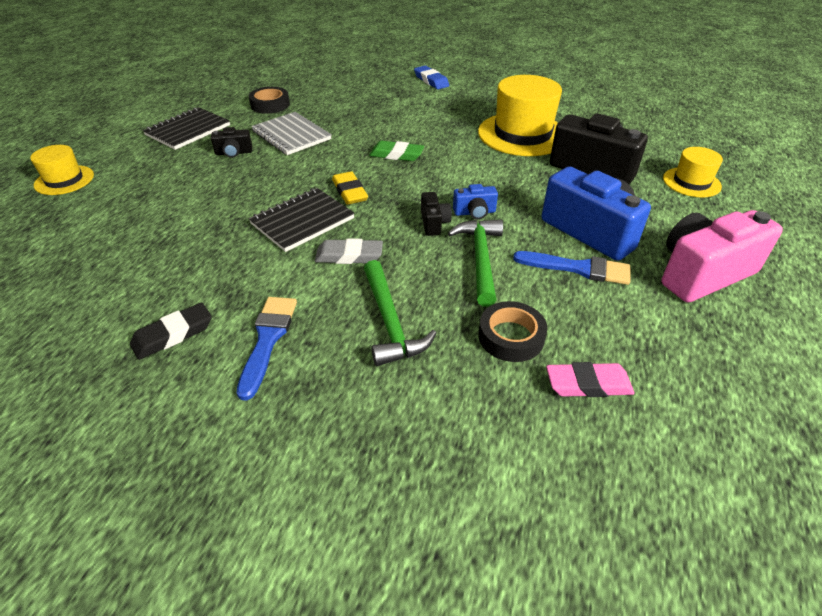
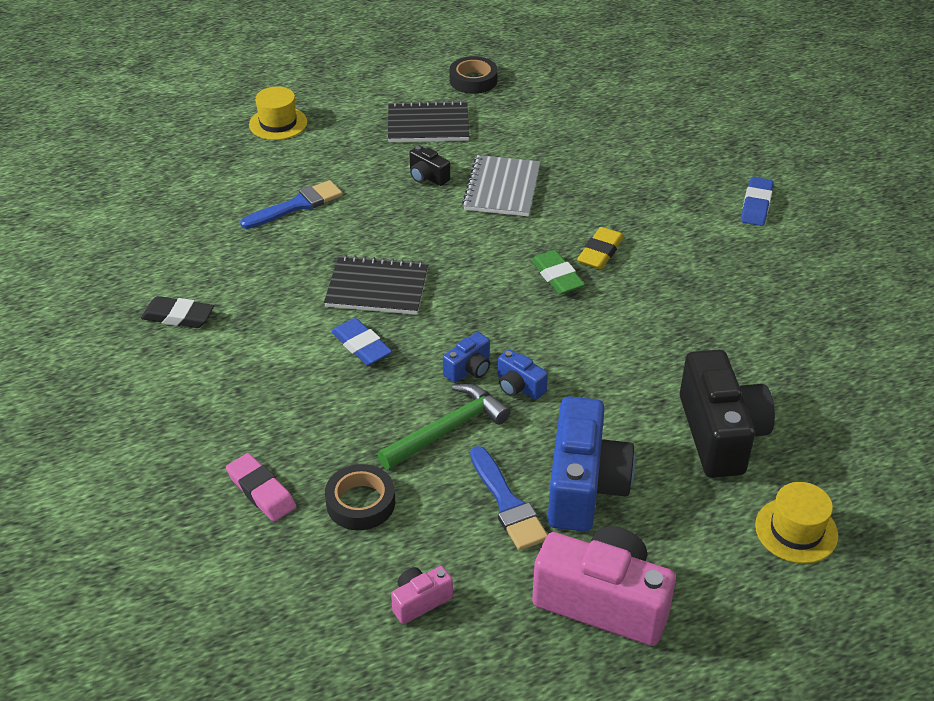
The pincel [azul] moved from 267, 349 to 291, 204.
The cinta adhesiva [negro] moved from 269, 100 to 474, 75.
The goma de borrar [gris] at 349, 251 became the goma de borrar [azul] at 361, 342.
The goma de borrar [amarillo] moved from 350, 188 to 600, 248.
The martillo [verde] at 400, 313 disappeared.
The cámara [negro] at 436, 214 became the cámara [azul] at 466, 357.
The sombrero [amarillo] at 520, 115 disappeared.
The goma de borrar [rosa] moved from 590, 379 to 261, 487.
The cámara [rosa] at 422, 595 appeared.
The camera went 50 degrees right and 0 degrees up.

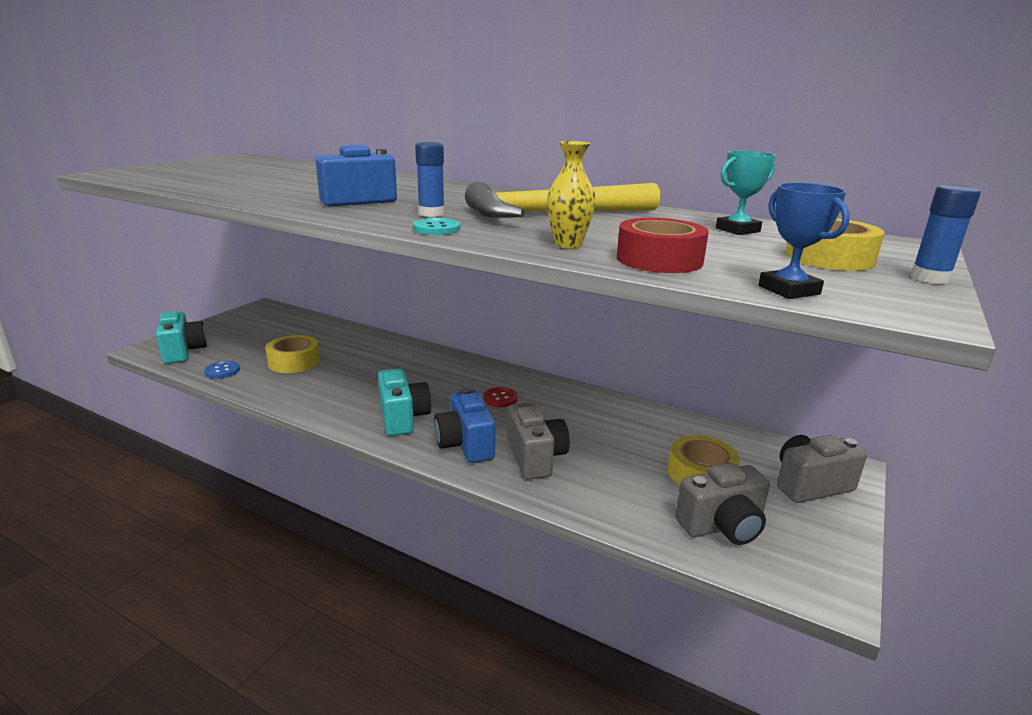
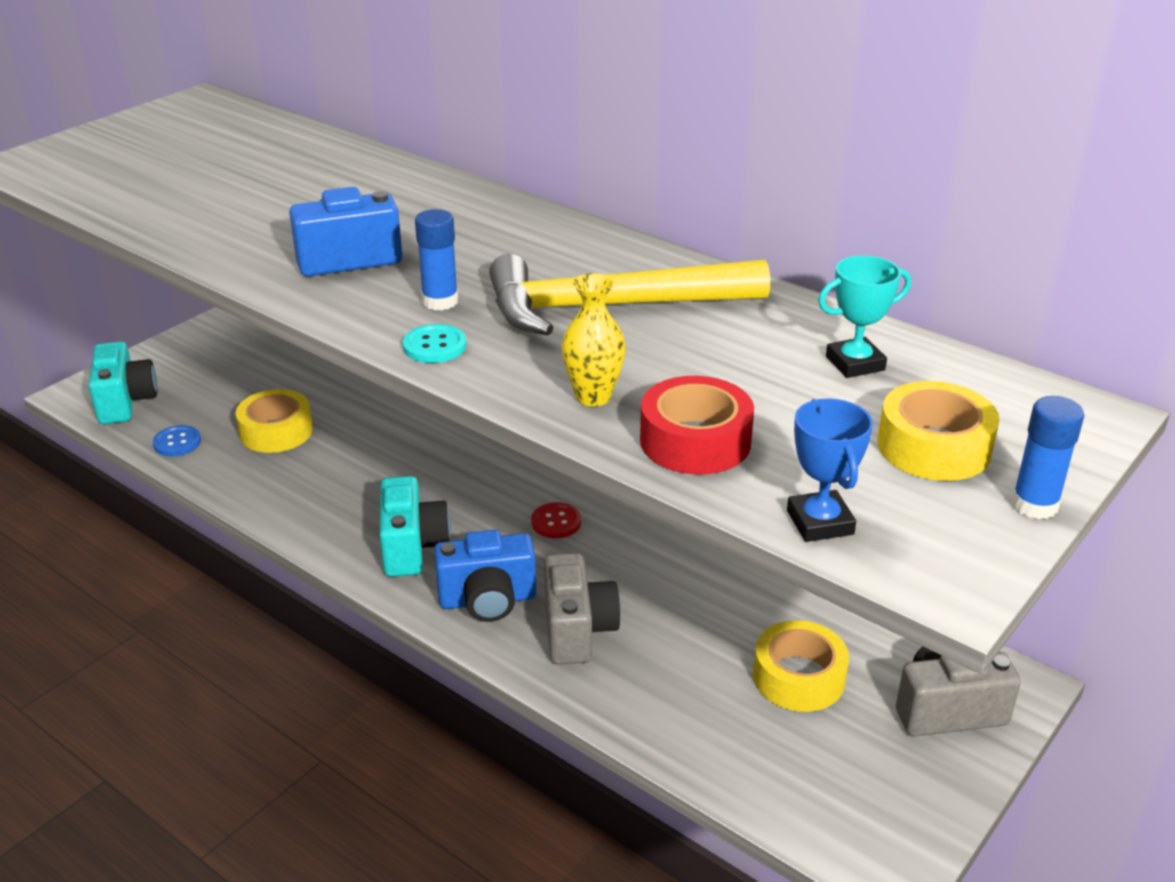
The cámara [azul] at 465, 425 turned 90 degrees counterclockwise.
The cámara [gris] at 722, 504 disappeared.
The camera went 10 degrees right and 10 degrees up.

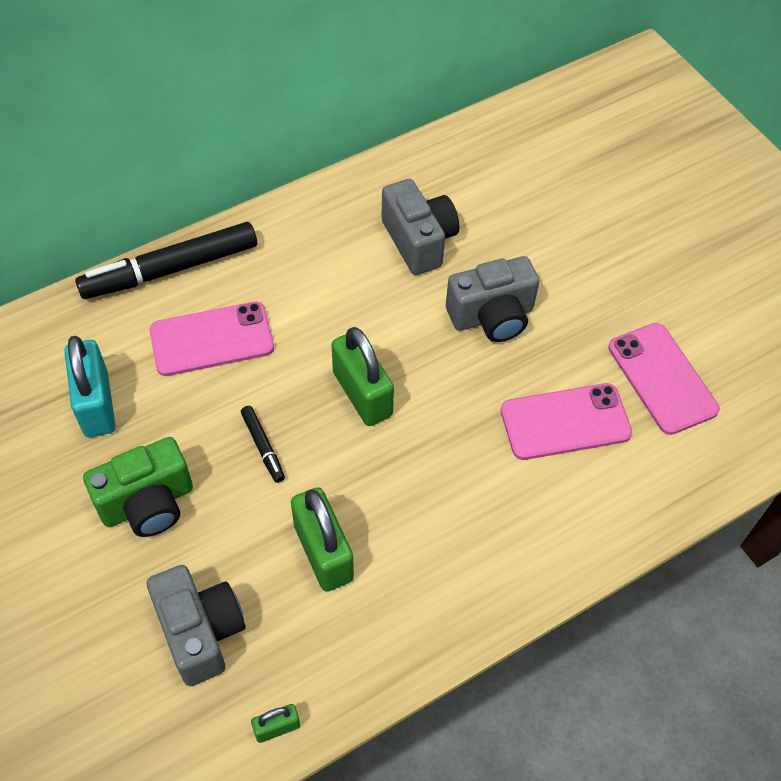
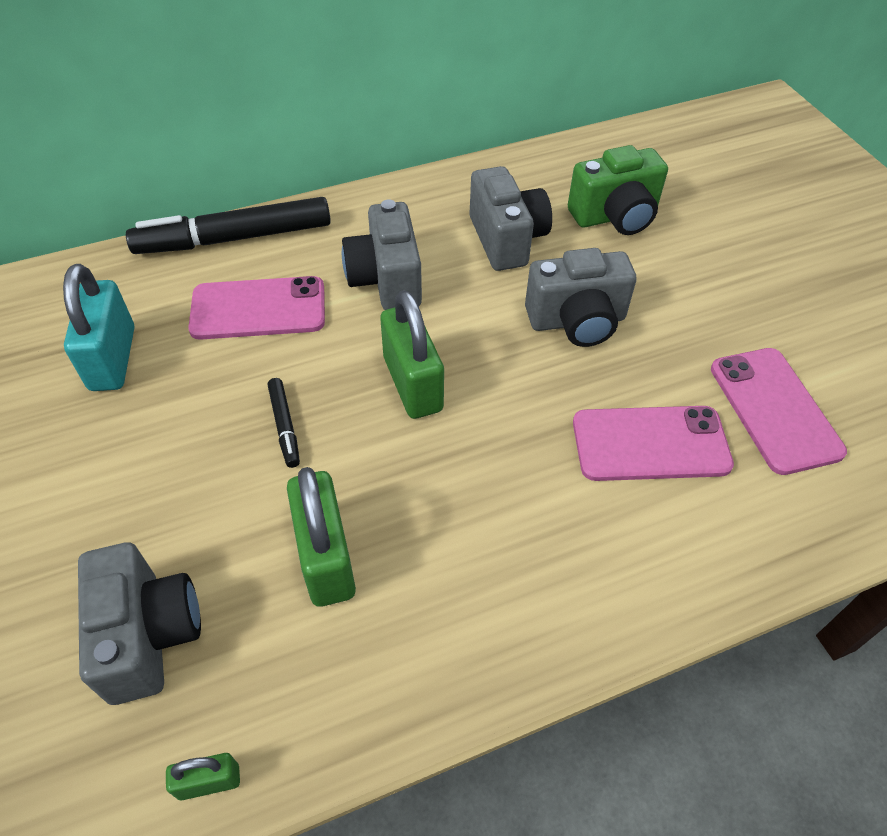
The cámara [verde] moved from 138, 487 to 618, 190.
The cámara [gris] at 382, 255 appeared.
The camera went 10 degrees right and 5 degrees down.

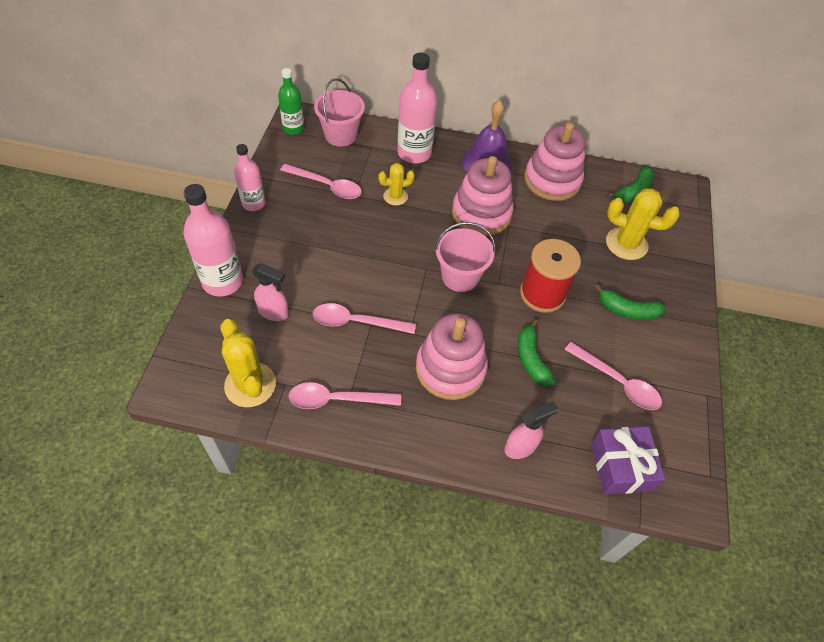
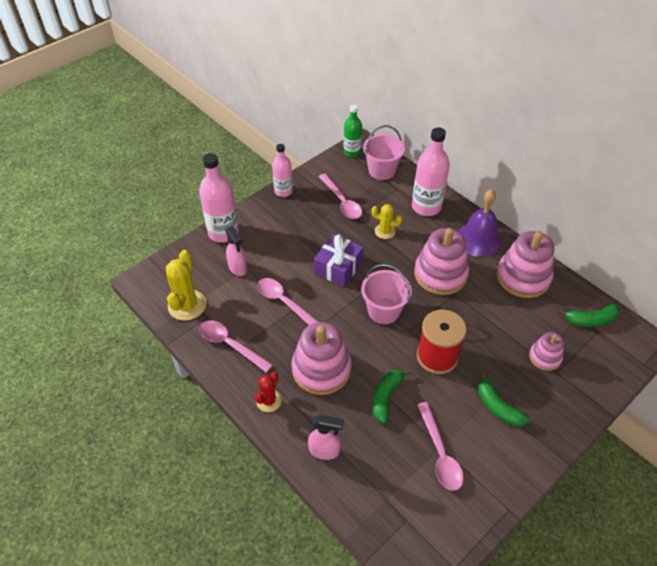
The regalo [morado] moved from 628, 460 to 339, 260.
The cactus [amarillo] at 643, 224 was replaced by the juguete apilable [rosa] at 546, 351.
The cactus [rojo] at 268, 392 appeared.
The camera went 40 degrees right and 5 degrees down.

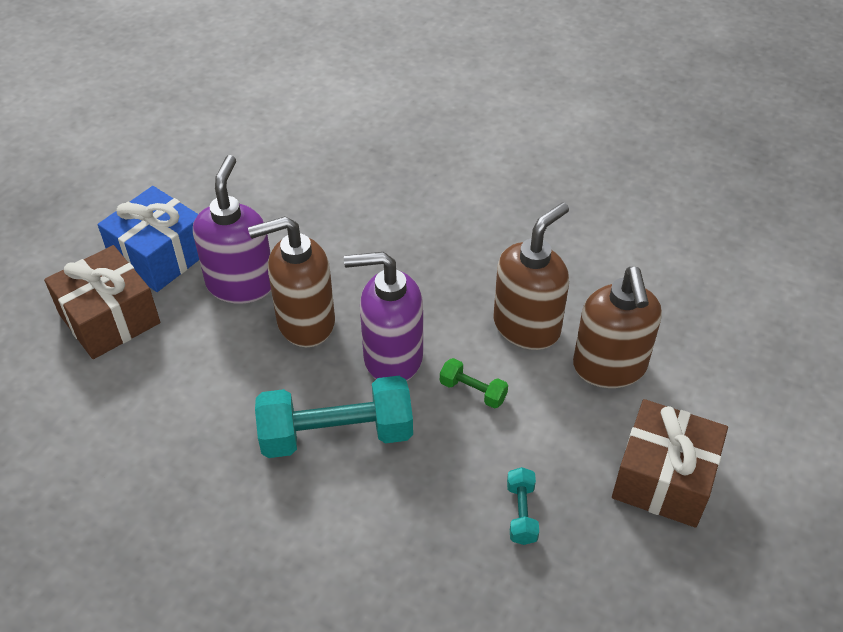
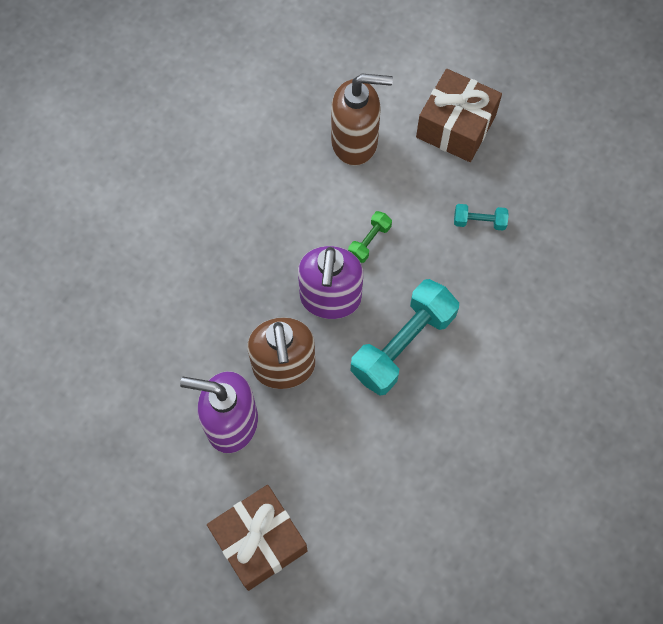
The regalo [azul] at 148, 239 disappeared.
The mancuerna [turquesa] at 334, 417 turned 45 degrees clockwise.
The dispensador de jabón [marrón] at 531, 276 disappeared.
The camera went 85 degrees left and 20 degrees up.

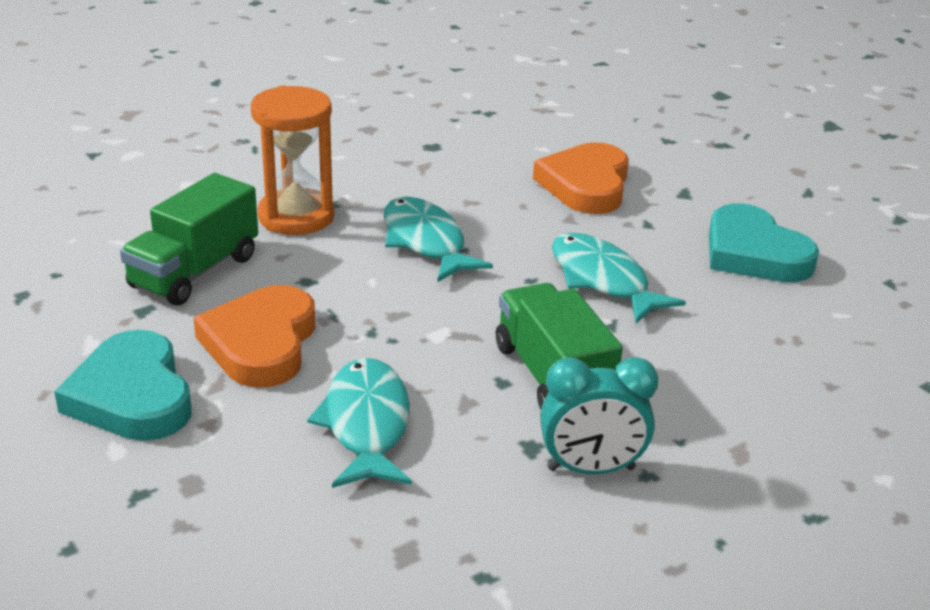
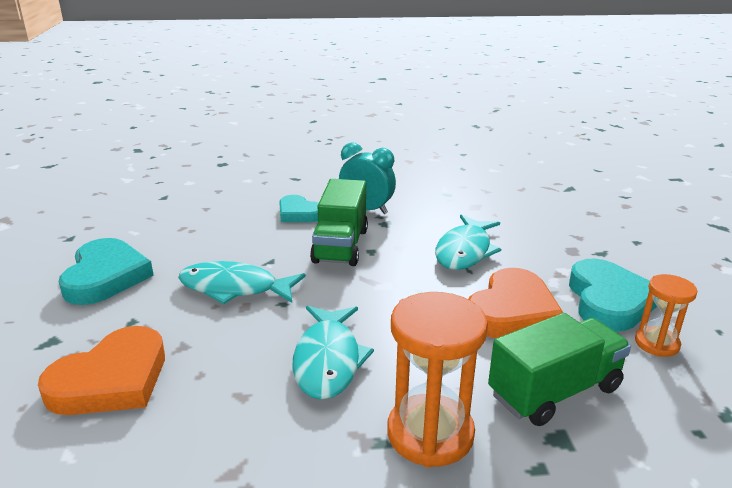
The pez [turquesa] at 619, 277 turned 105 degrees clockwise.
The corazón [turquesa] at 299, 208 appeared.
The reloj de arena [naranja] at 666, 315 appeared.
The camera went 150 degrees left and 5 degrees down.

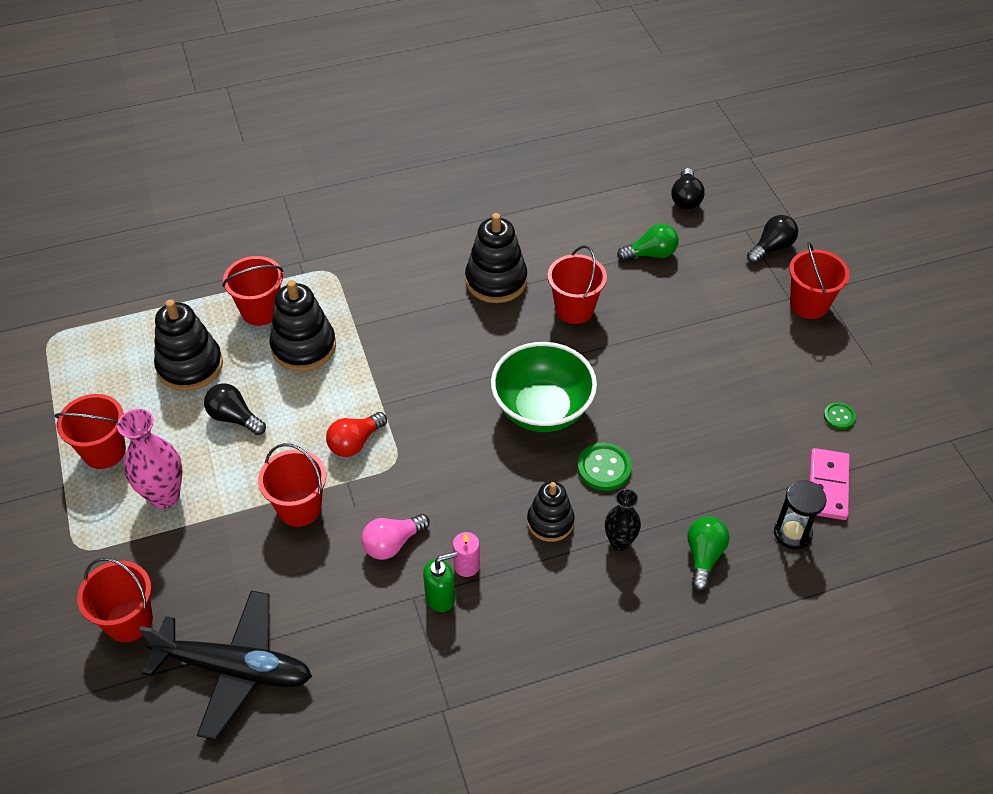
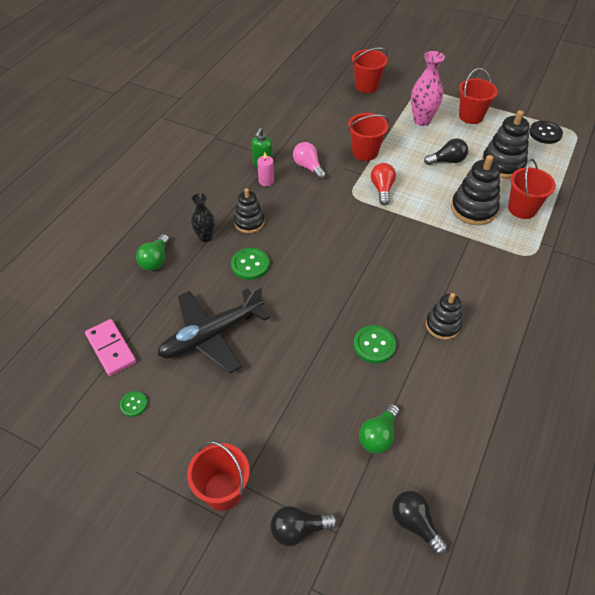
The avión [negro] moved from 225, 665 to 214, 330.
The bombilla [rosa] at 395, 537 turned 45 degrees counterclockwise.
The juguete apilable [negro] at 496, 258 changed to 0.65 times the size.
The cuenco [verde] at 544, 387 disappeared.
The balde [rojo] at 577, 284 was replaced by the botón [verde] at 374, 344.
The bombilla [verde] at 708, 553 turned 45 degrees clockwise.
The bombilla [negro] at 772, 239 turned 75 degrees clockwise.
The reloj de arena [negro] at 800, 514 disappeared.
The botón [negro] at 546, 132 appeared.
The camera went 135 degrees right and 0 degrees up.

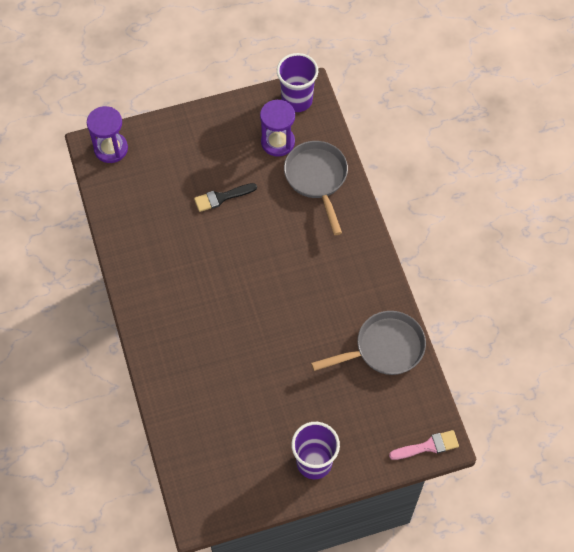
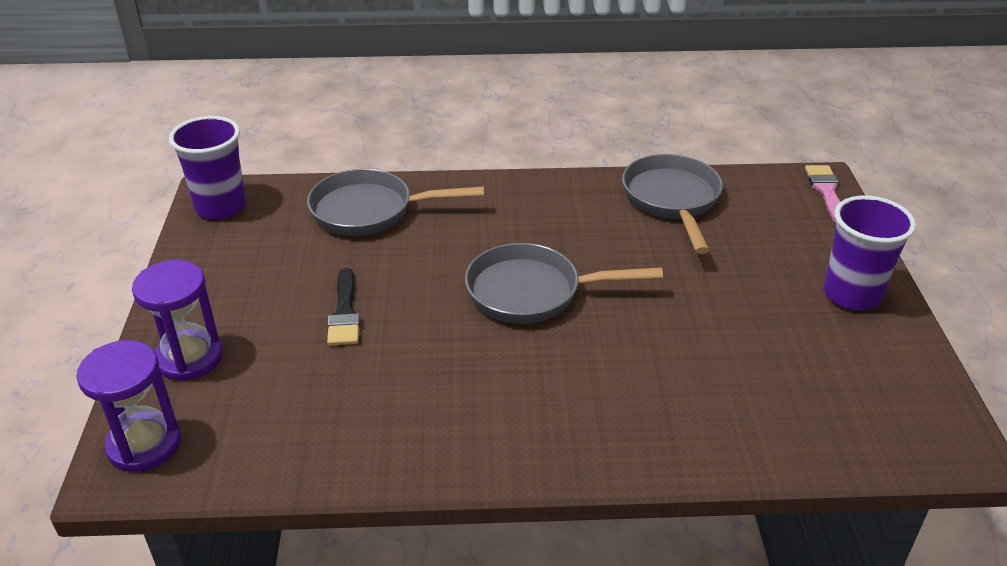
The reloj de arena [morado] moved from 277, 128 to 177, 320.
The sartén [gris] at 564, 283 appeared.
The camera went 75 degrees left and 25 degrees down.

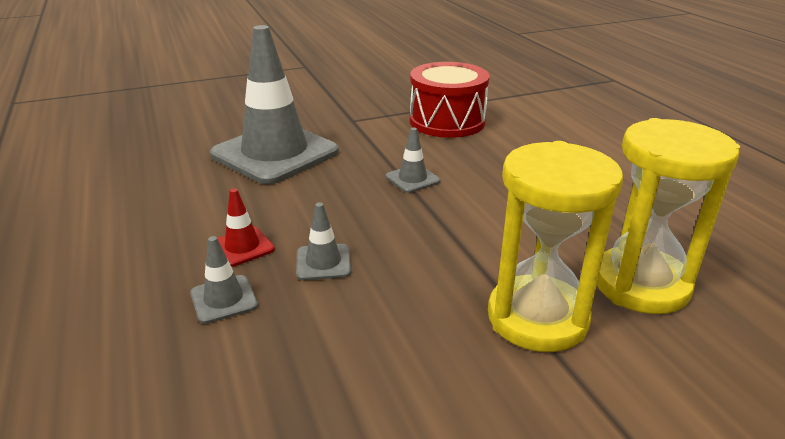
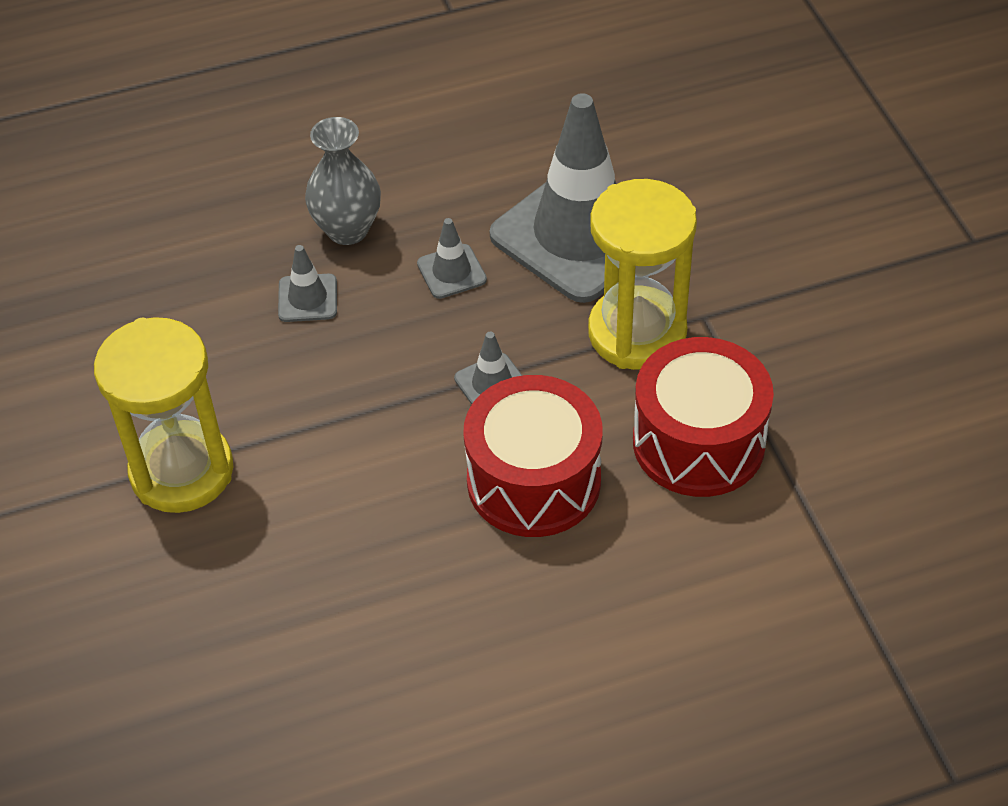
The cono de tráfico [gris] moved from 224, 280 to 452, 258.
The cono de tráfico [rojo] at 246, 227 was replaced by the florero [gris] at 343, 181.
The reloj de arena [amarillo] moved from 668, 216 to 642, 274.
The tambor [rojo] at 533, 456 appeared.
The camera went 95 degrees right and 20 degrees up.

